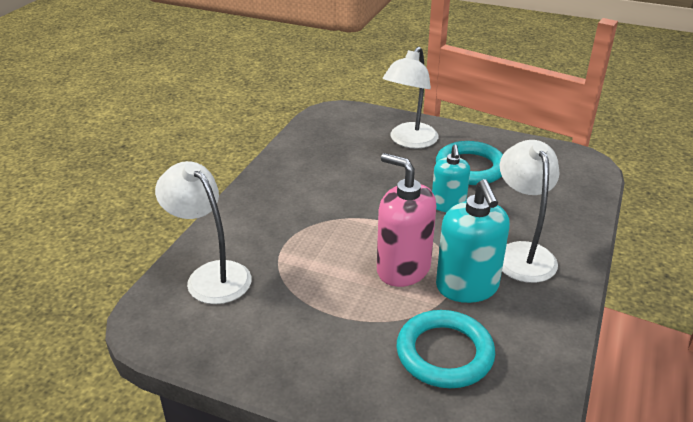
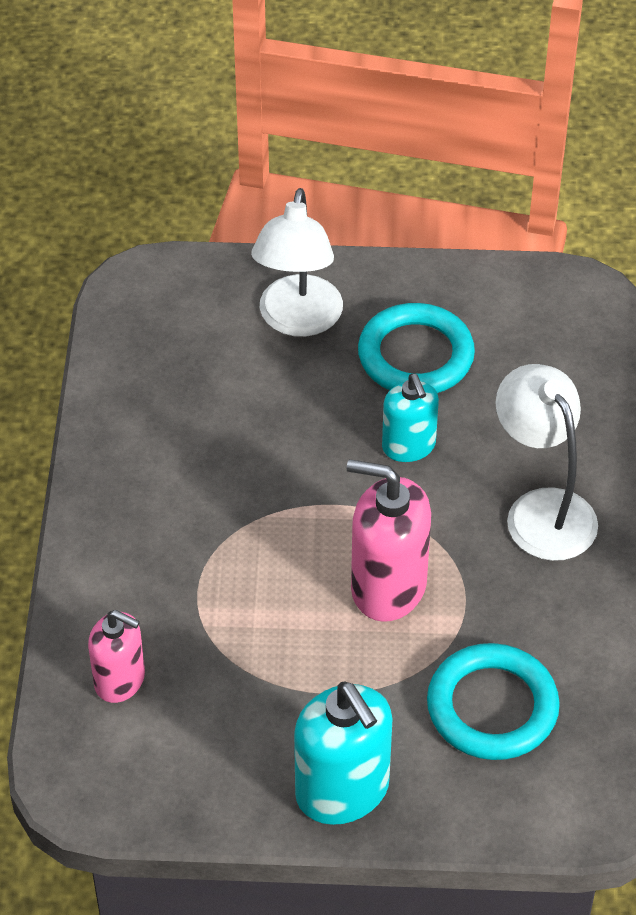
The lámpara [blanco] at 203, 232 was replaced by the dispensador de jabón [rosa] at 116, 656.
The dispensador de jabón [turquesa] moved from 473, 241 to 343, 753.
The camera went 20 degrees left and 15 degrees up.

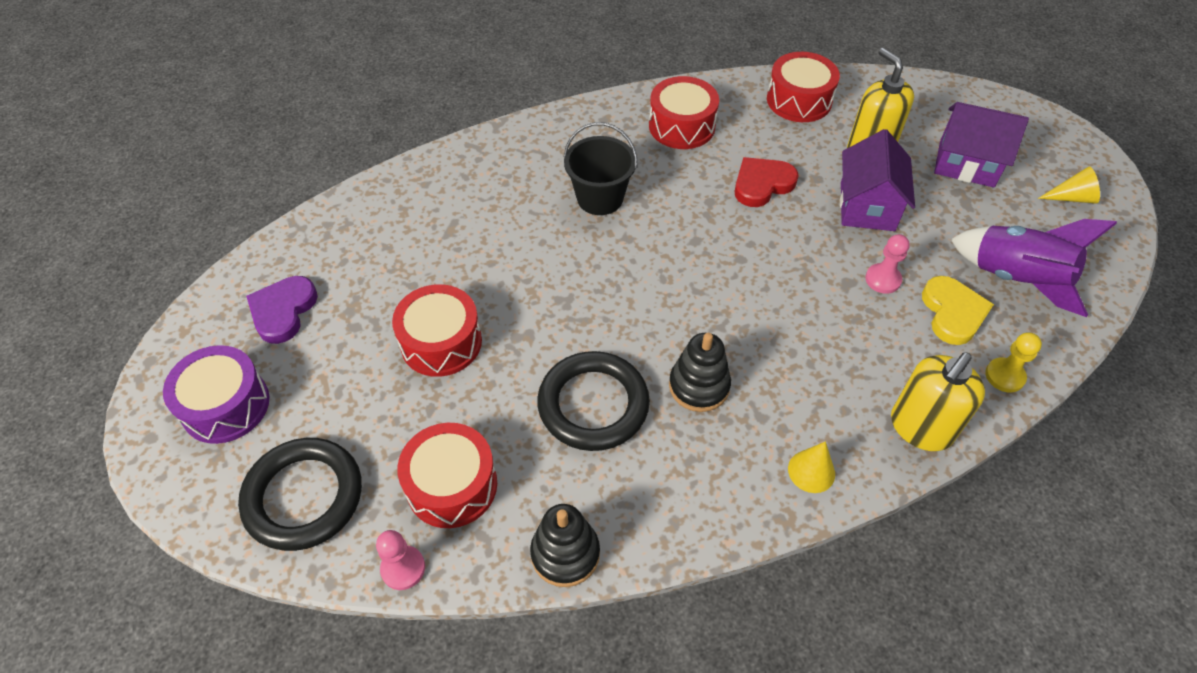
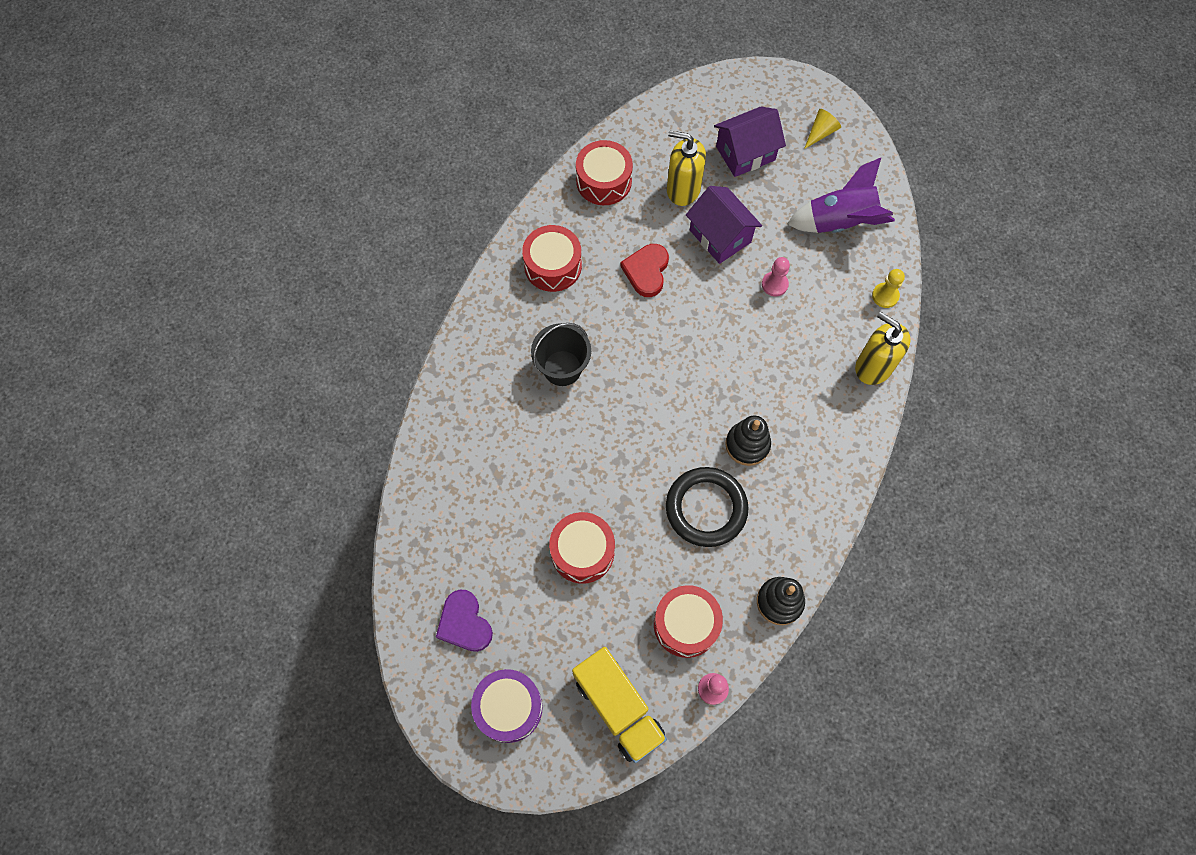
The anillo [negro] at 300, 494 was replaced by the camión [amarillo] at 619, 705.
The cono [amarillo] at 811, 467 disappeared.
The dispensador de jabón [amarillo] at 938, 401 turned 135 degrees clockwise.
The corazón [amarillo] at 958, 310 disappeared.
The camera went 45 degrees left and 15 degrees up.

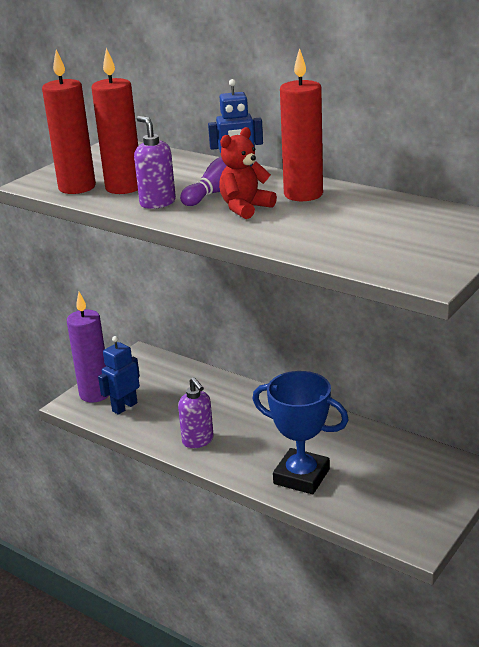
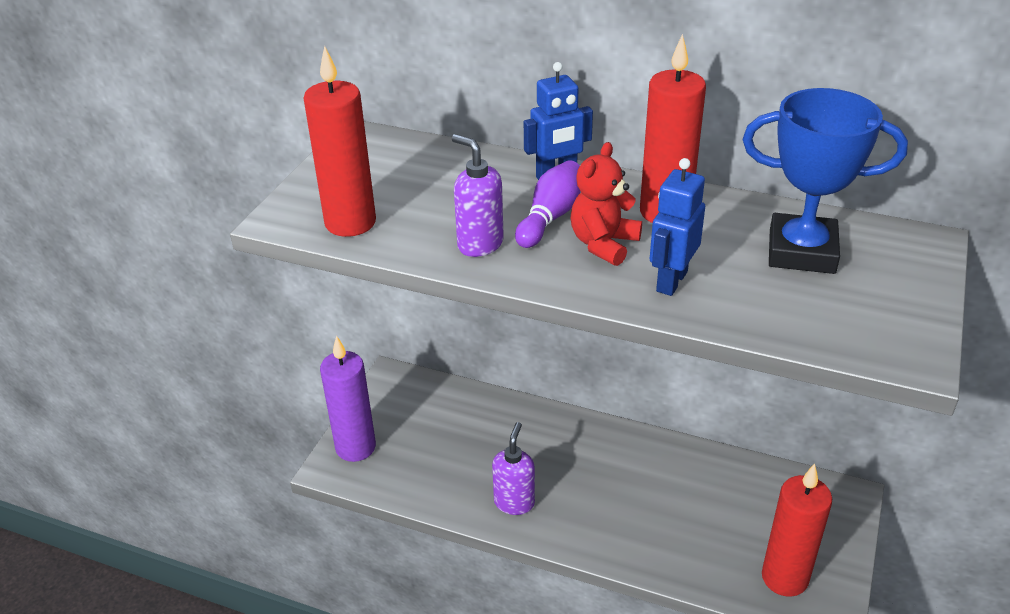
The vela [rojo] moved from 114, 121 to 797, 530.
The robot [azul] moved from 119, 375 to 677, 227.
The dispensador de jabón [morado] at 196, 412 turned 120 degrees counterclockwise.
The trofeo [azul] moved from 301, 432 to 825, 181.
The camera went 15 degrees left and 10 degrees up.

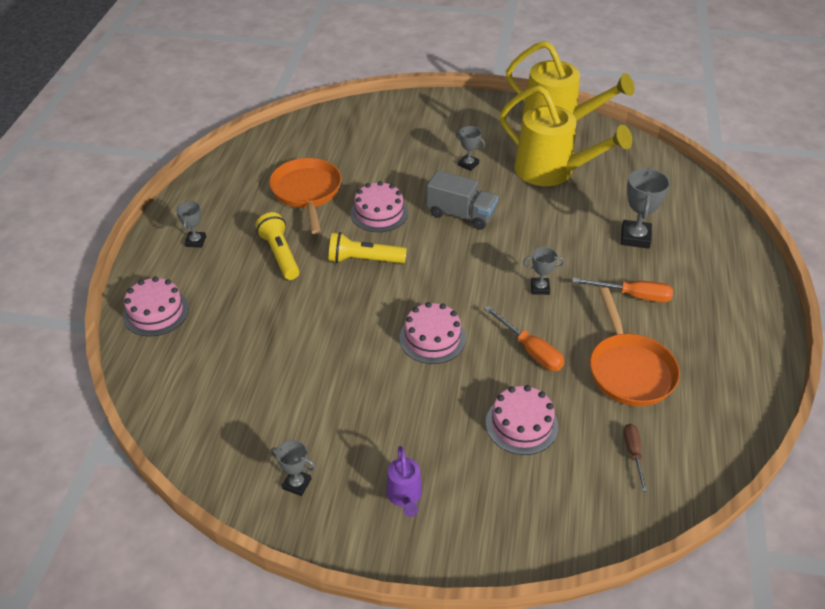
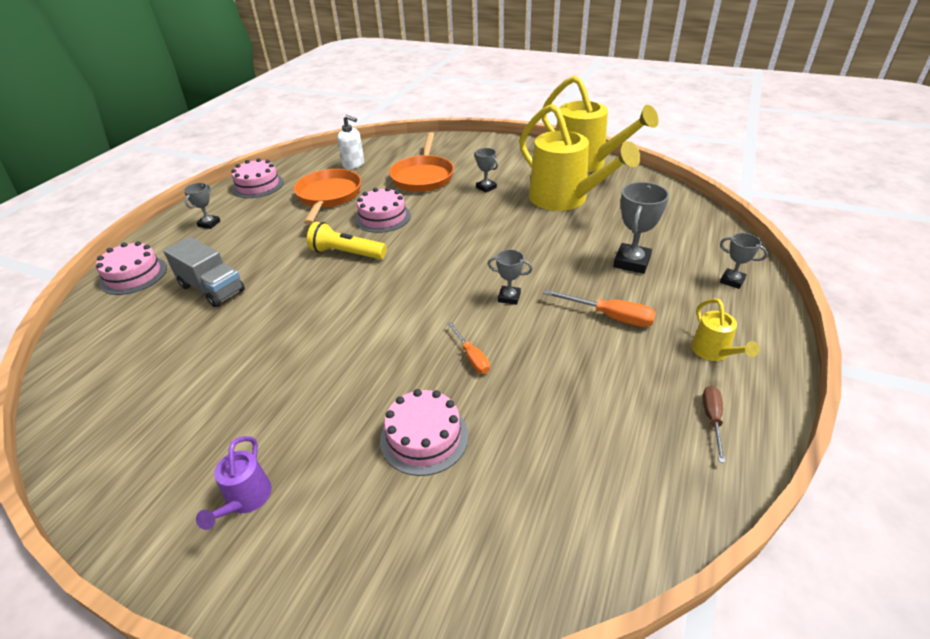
The lámpara de mano [amarillo] at 277, 246 disappeared.
The trofeo [gris] moved from 293, 468 to 744, 261.
The tarta [rosa] moved from 432, 333 to 258, 178.
The camión [gris] moved from 462, 200 to 204, 272.
The destornillador [naranja] at 524, 338 changed to 0.67 times the size.
The sartén [naranja] moved from 635, 346 to 421, 162.
The destornillador [marrón] moved from 635, 458 to 713, 424.
The dispensador de jabón [blanco] at 350, 142 appeared.
The regadera [amarillo] at 725, 329 appeared.
The camera went 15 degrees right and 5 degrees down.

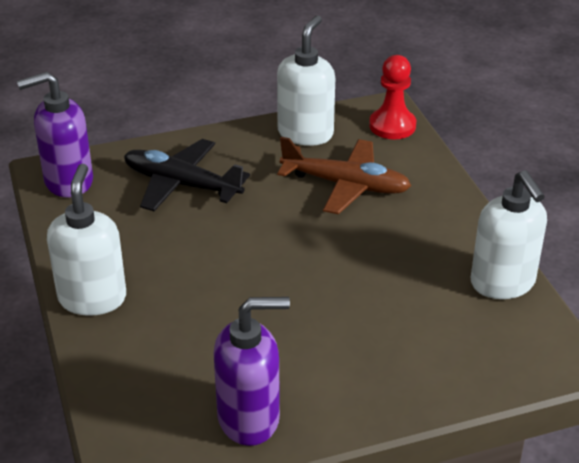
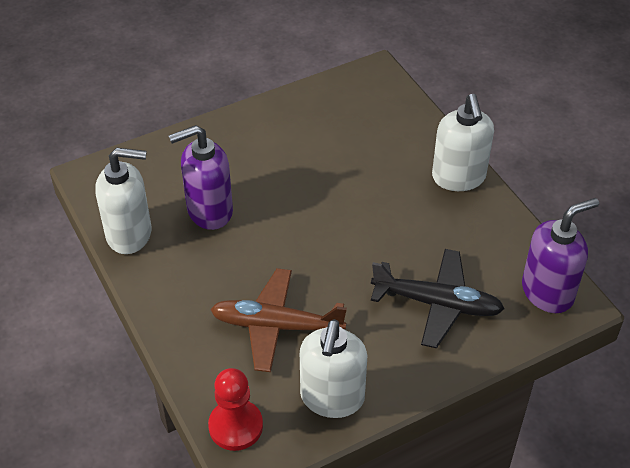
The dispensador de jabón [morado] moved from 252, 371 to 201, 177.
The dispensador de jabón [blanco] at 509, 234 turned 120 degrees clockwise.
The camera went 170 degrees right and 10 degrees up.

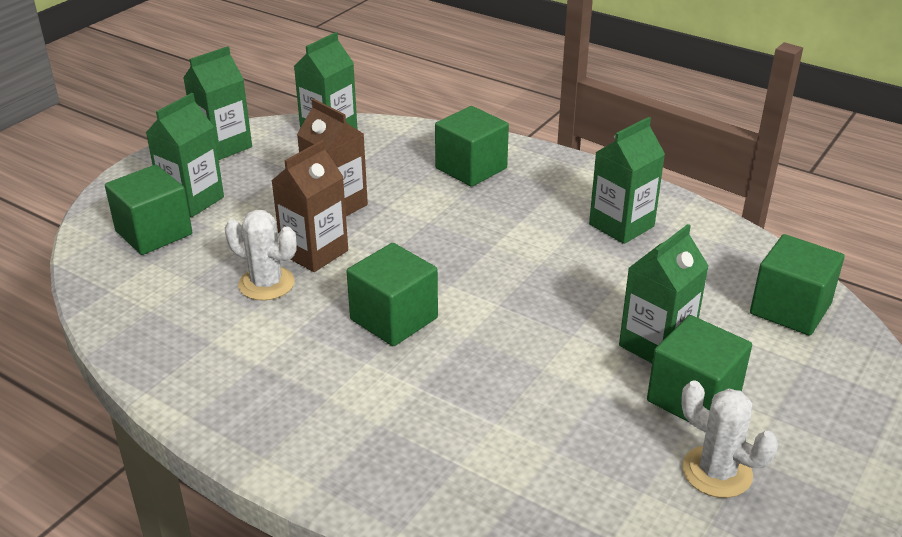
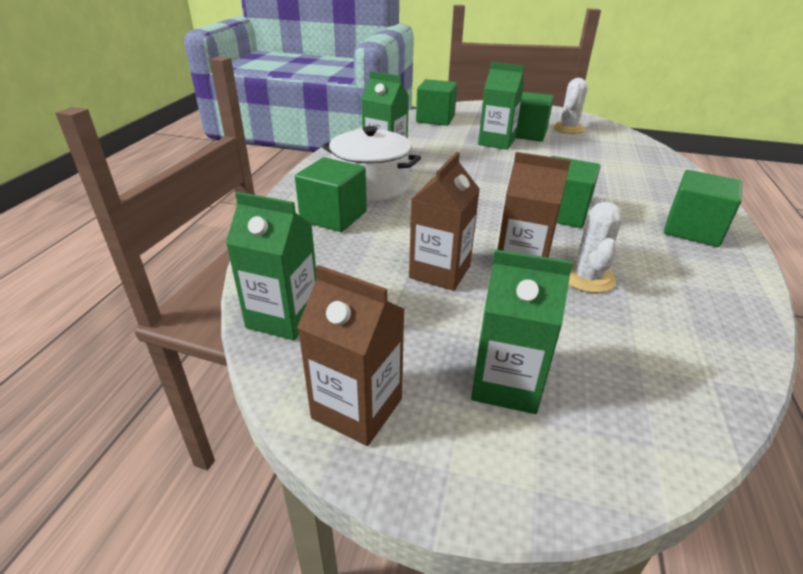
The cubo [verde] moved from 148, 210 to 703, 208.
The cartón de leche [verde] at 217, 103 became the cartón de leche [marrón] at 351, 355.
The olla [blanco] at 371, 164 appeared.
The camera went 110 degrees left and 0 degrees up.

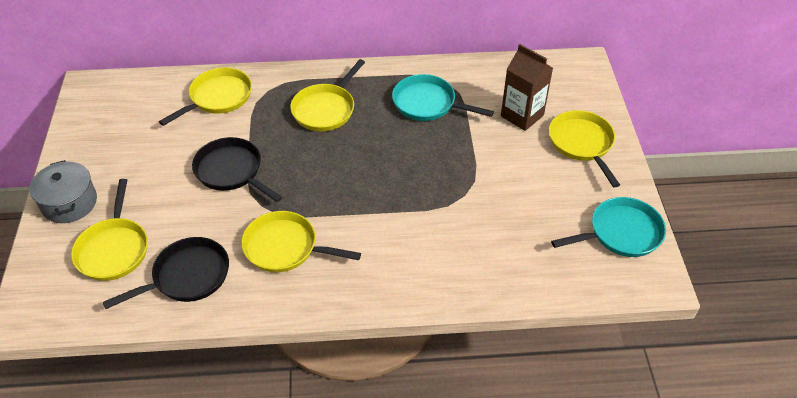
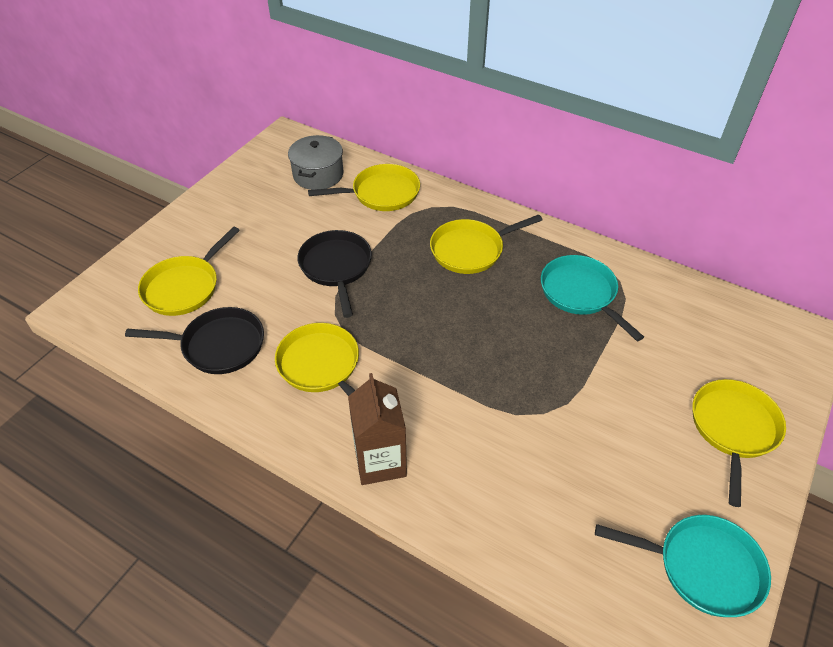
The olla [gris] moved from 63, 191 to 315, 162.
The cartón de leche [marrón] moved from 527, 87 to 377, 429.
The camera went 35 degrees right and 0 degrees up.

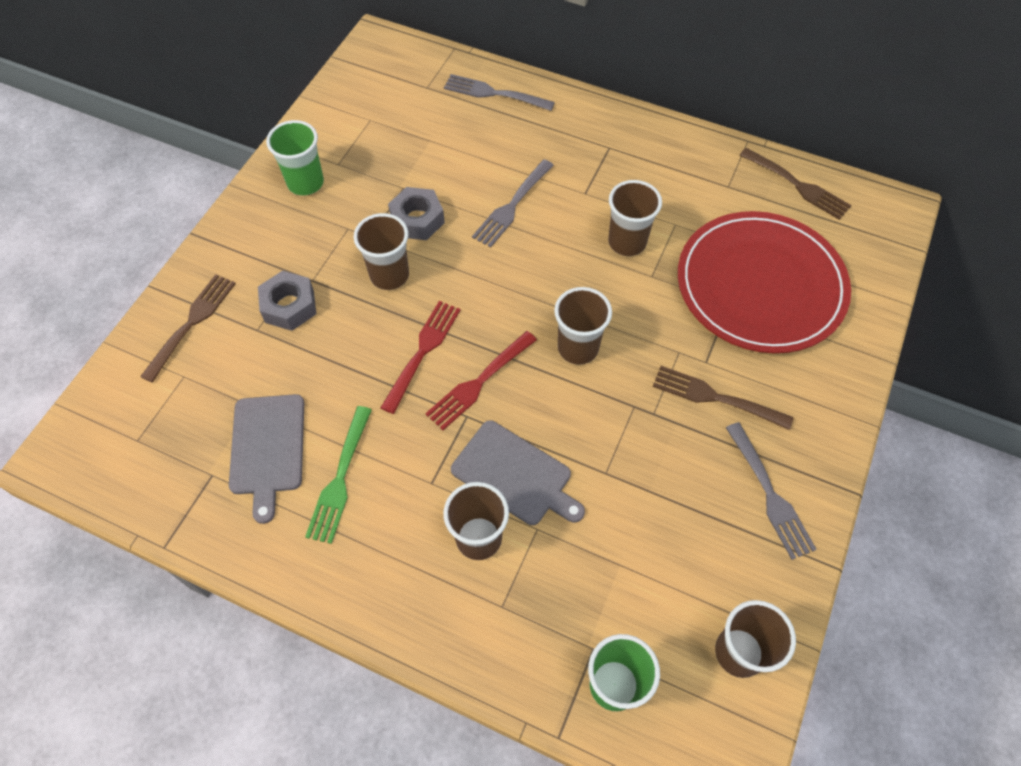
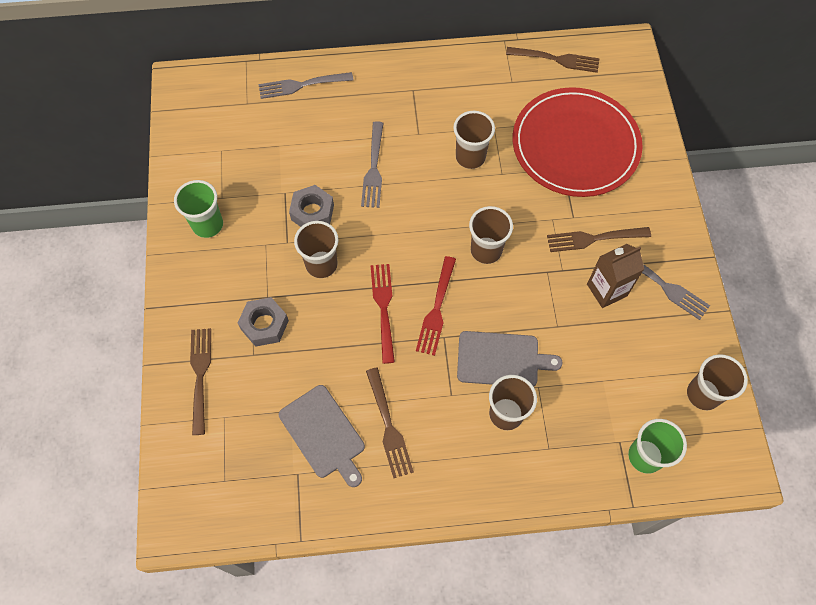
The tenedor [verde] at 338, 475 became the tenedor [marrón] at 390, 422.
The cartón de leche [marrón] at 615, 276 appeared.
The camera went 30 degrees left and 5 degrees up.

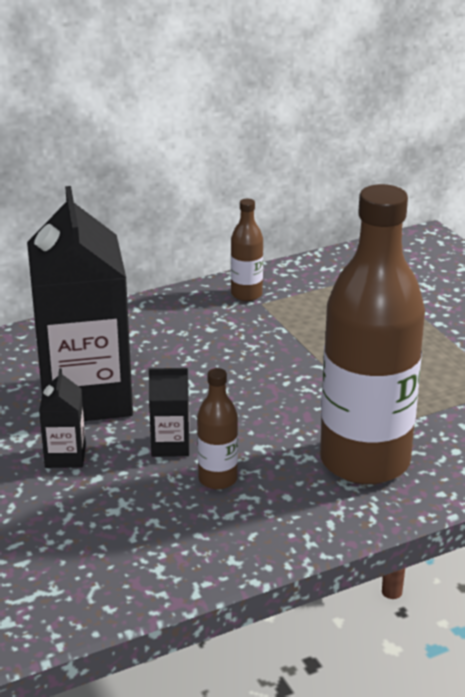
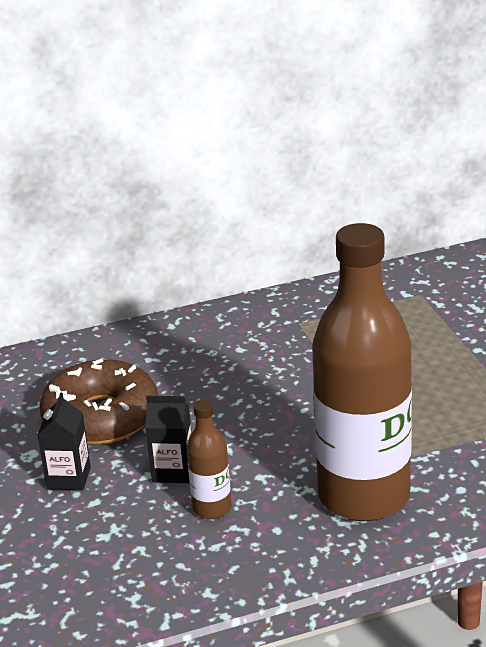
The cartón de leche [negro] at 80, 303 was replaced by the rosquilla [marrón] at 99, 401.
The botella [marrón] at 247, 250 disappeared.
The camera went 10 degrees right and 0 degrees up.

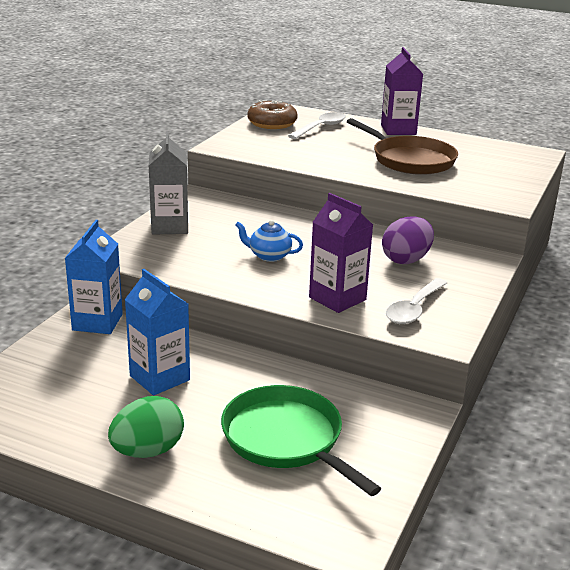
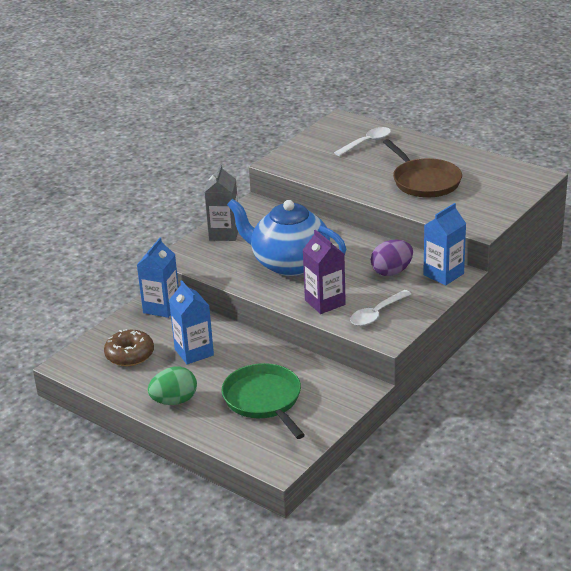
The tetera [azul] at 269, 241 changed to 2.46 times the size.
The rosquilla [marrón] moved from 272, 114 to 129, 347.
The cartón de leche [morado] at 402, 91 disappeared.
The cartón de leche [azul] at 444, 244 appeared.
The camera went 15 degrees right and 5 degrees up.

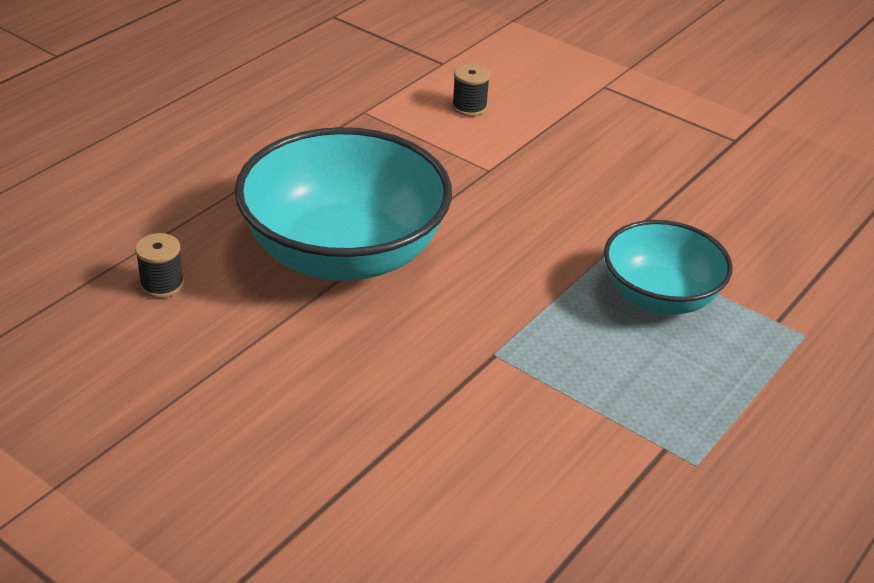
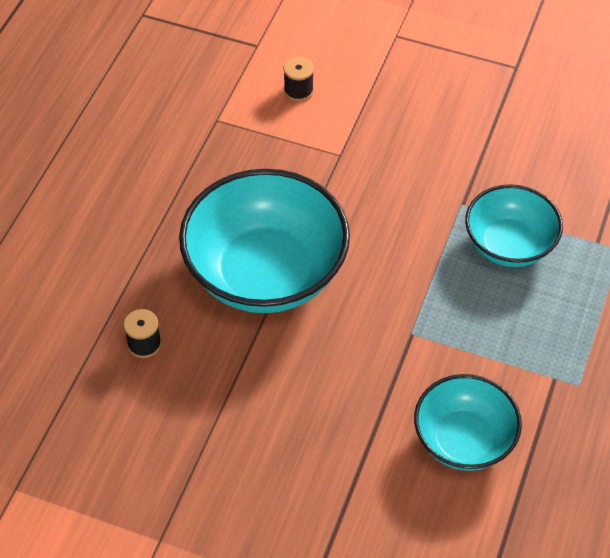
The cuenco [turquesa] at 468, 422 appeared.
The camera went 15 degrees left and 15 degrees up.

